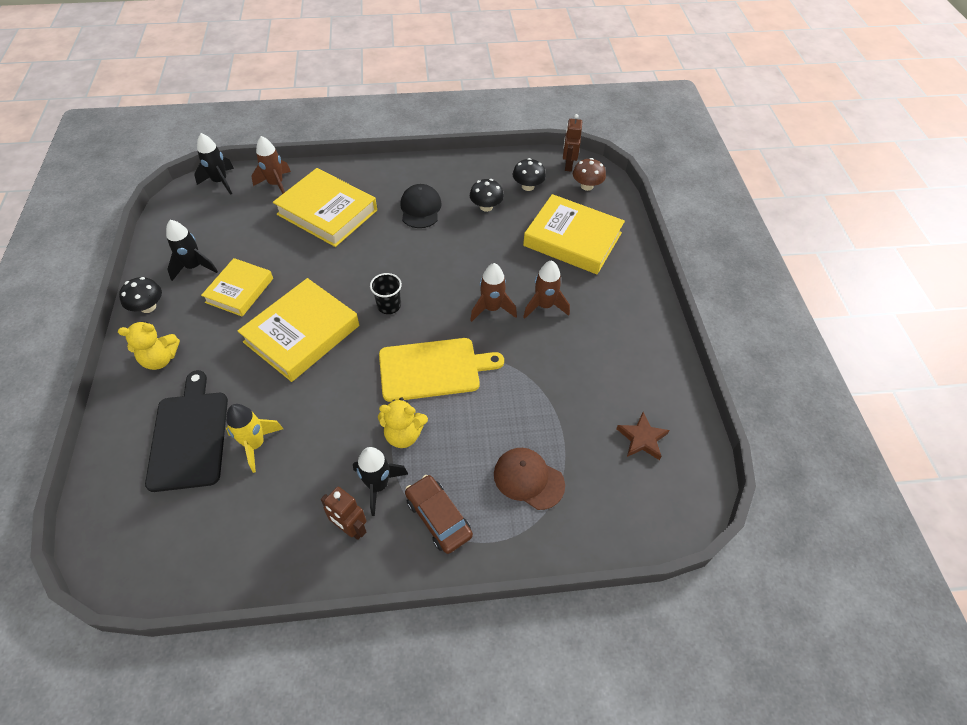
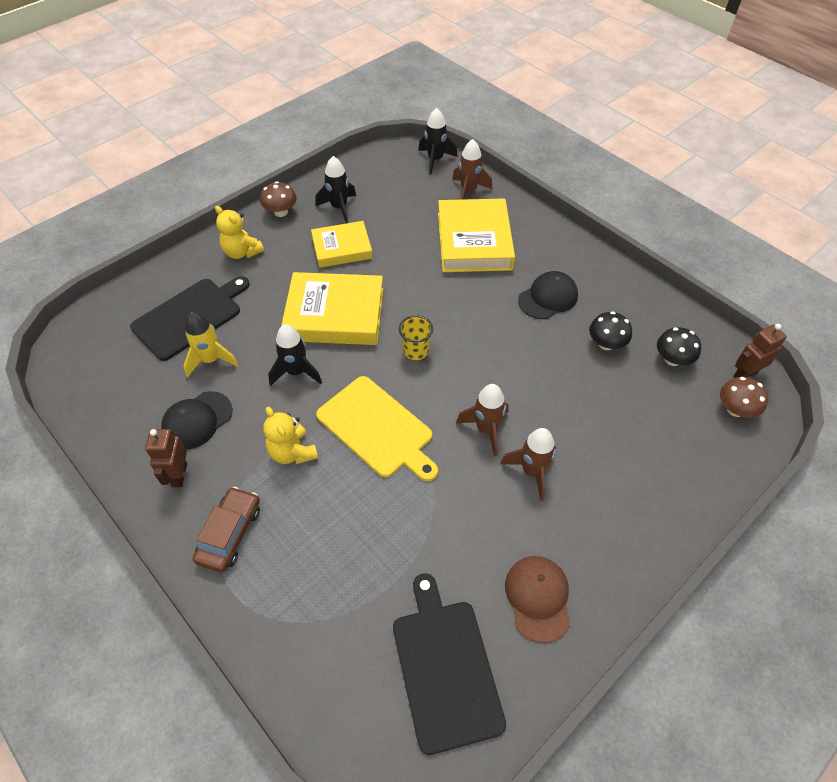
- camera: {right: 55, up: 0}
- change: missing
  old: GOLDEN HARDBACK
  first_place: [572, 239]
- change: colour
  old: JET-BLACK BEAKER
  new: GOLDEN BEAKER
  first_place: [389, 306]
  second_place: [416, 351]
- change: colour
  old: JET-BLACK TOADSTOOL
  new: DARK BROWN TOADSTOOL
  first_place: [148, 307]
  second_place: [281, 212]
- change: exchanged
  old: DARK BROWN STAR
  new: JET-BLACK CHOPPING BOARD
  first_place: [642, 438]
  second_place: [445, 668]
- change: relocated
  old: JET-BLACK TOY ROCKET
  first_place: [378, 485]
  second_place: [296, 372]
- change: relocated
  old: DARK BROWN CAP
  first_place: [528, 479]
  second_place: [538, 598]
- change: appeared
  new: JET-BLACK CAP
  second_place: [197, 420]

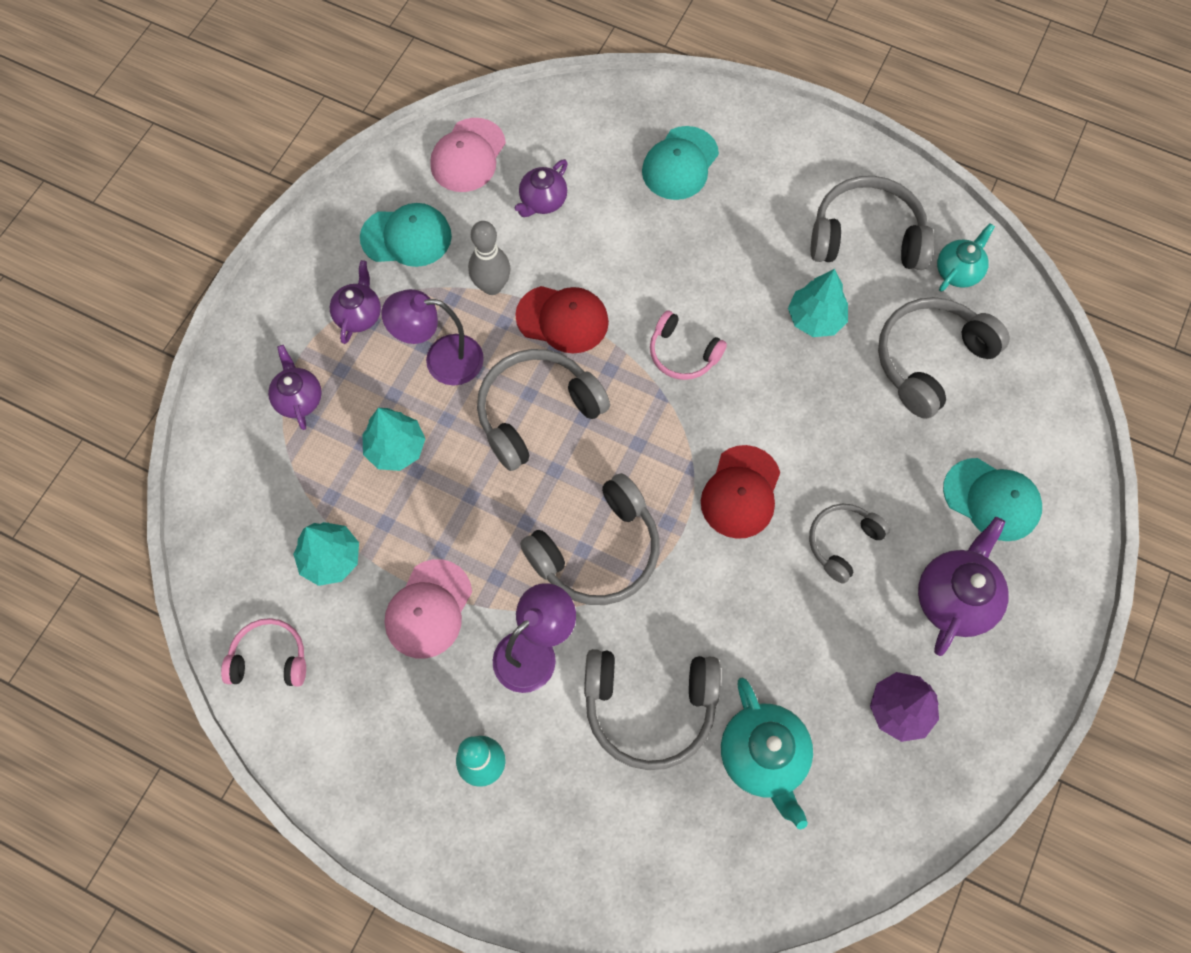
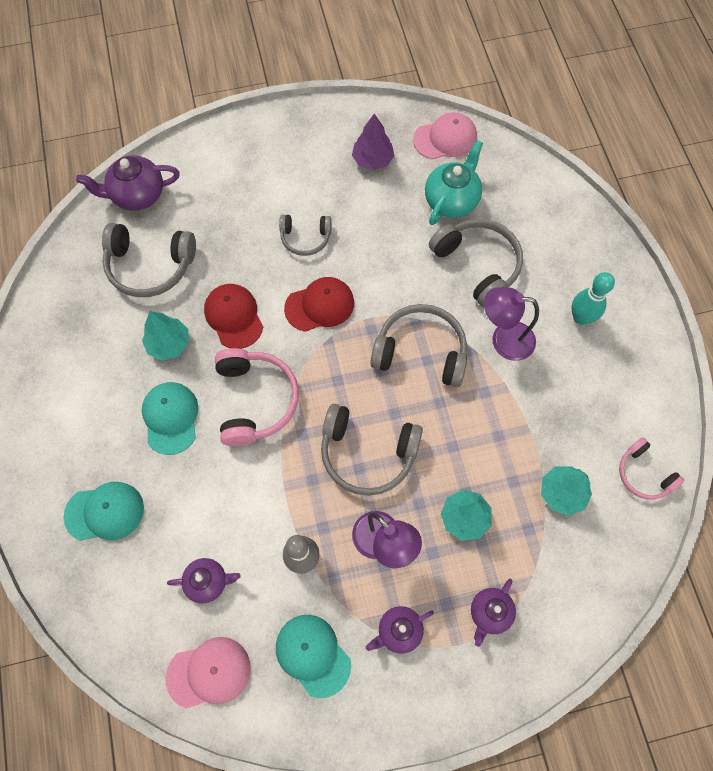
- camera: {right: -130, up: 0}
- change: missing
  old: GREY HEADPHONES
  first_place: [866, 236]
- change: missing
  old: AQUA TEA POT
  first_place: [958, 271]
- change: relocated
  old: CRIMSON CAP
  first_place: [562, 319]
  second_place: [234, 317]
- change: size
  old: ROSE-PINK HEADPHONES
  first_place: [682, 353]
  second_place: [255, 400]
  factor: 1.68
- change: relocated
  old: AQUA CAP
  first_place: [992, 499]
  second_place: [170, 418]
- change: relocated
  old: PURPLE TEA POT
  first_place: [954, 598]
  second_place: [137, 195]
- change: relocated
  old: ROSE-PINK CAP
  first_place: [428, 609]
  second_place: [445, 139]

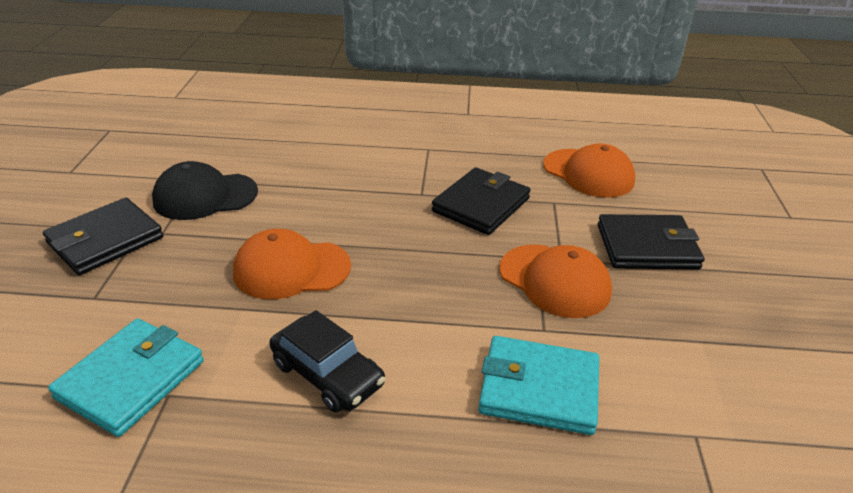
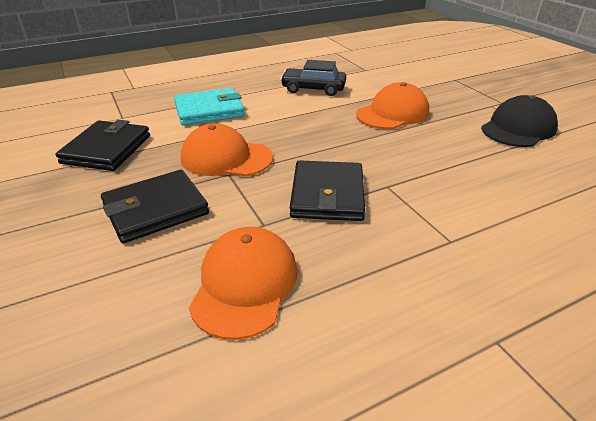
- camera: {right: 150, up: 0}
- change: spun
  old: ORANGE-COLOURED CAP
  first_place: [588, 173]
  second_place: [245, 284]
  degrees: 90
- change: relocated
  old: JET-BLACK CARD WALLET
  first_place: [105, 240]
  second_place: [107, 149]
- change: missing
  old: AQUA CARD WALLET
  first_place: [131, 379]

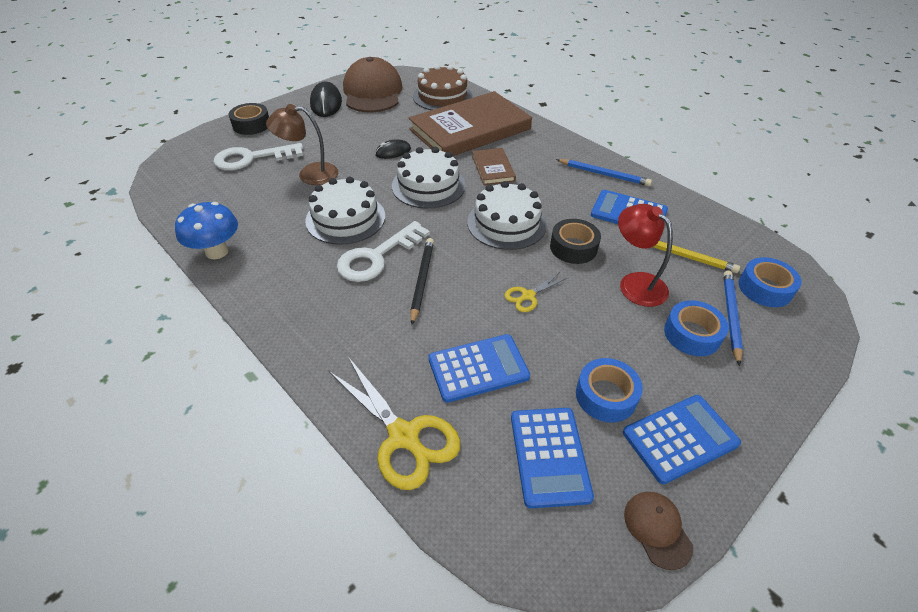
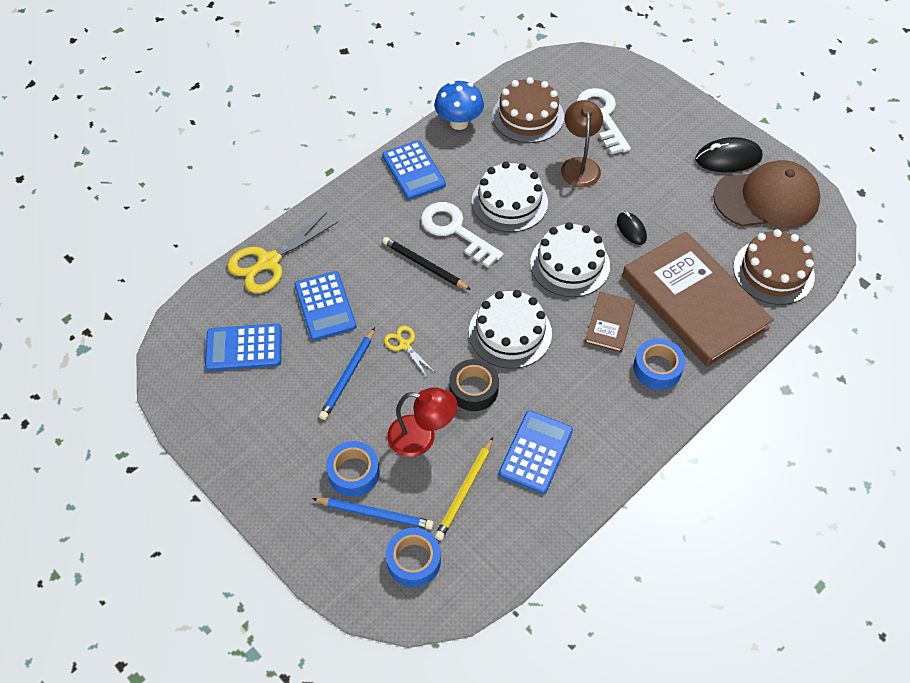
- camera: {right: 90, up: 10}
- change: missing
  old: JET-BLACK ROLL OF TAPE
  first_place: [251, 125]
- change: spun
  old: DARK BROWN HARDBACK
  first_place: [493, 168]
  second_place: [610, 323]
  degrees: -60
- change: relocated
  old: ROYAL BLUE WOODEN PENCIL
  first_place: [604, 174]
  second_place: [348, 375]
- change: spun
  old: CRIMSON DESK LAMP
  first_place: [635, 283]
  second_place: [421, 437]
  degrees: 45
- change: spun
  old: JET-BLACK WOODEN PENCIL
  first_place: [422, 280]
  second_place: [424, 265]
  degrees: -150
- change: relocated
  old: ROYAL BLUE ROLL OF TAPE
  first_place: [606, 396]
  second_place: [657, 368]
- change: relocated
  old: ROYAL BLUE CALCULATOR
  first_place: [680, 438]
  second_place: [413, 170]
- change: missing
  old: DARK BROWN CAP
  first_place: [657, 529]
- change: appeared
  new: DARK BROWN LAYER CAKE
  second_place: [528, 116]

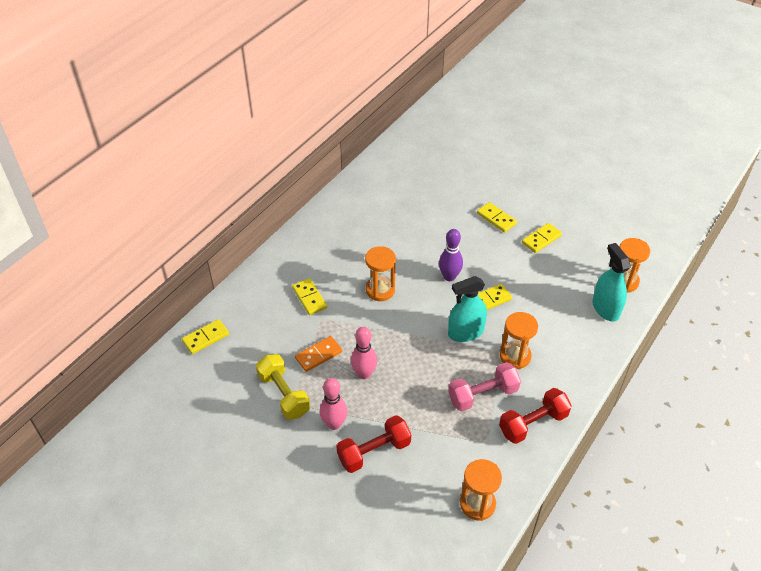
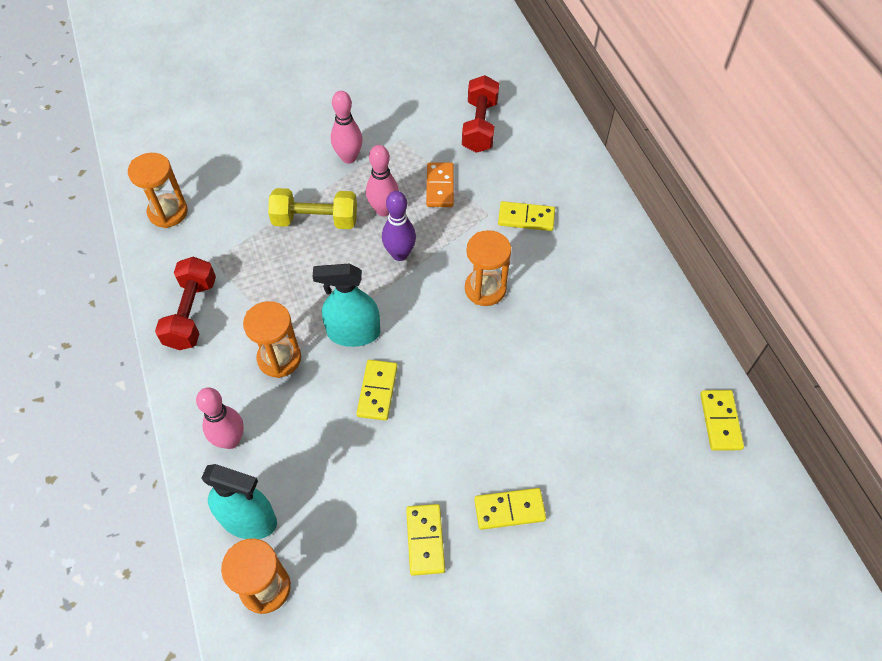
- camera: {right: 125, up: 10}
- change: relocated
  old: PURPLE SKITTLE
  first_place: [449, 277]
  second_place: [400, 254]
- change: spun
  old: AQUA SPRAY BOTTLE
  first_place: [465, 332]
  second_place: [353, 333]
  degrees: -105
- change: relocated
  old: GOLDEN DOMINO
  first_place: [206, 338]
  second_place: [720, 421]
- change: relocated
  old: GOLDEN DUMBBELL
  first_place: [283, 394]
  second_place: [315, 220]
- change: missing
  old: ROSE-PINK DUMBBELL
  first_place: [483, 395]
- change: relocated
  old: CRIMSON DUMBBELL
  first_place: [374, 451]
  second_place: [480, 126]
- change: appeared
  new: ROSE-PINK SKITTLE
  second_place: [230, 440]

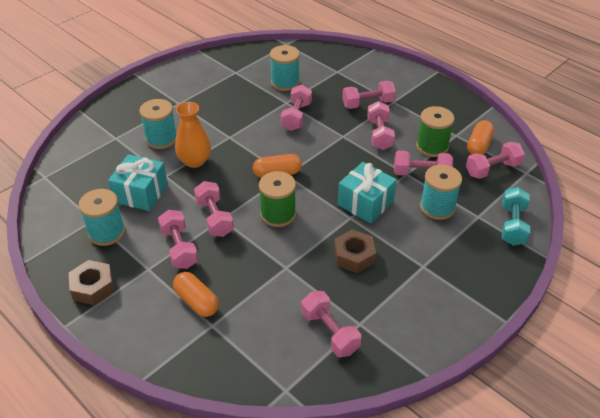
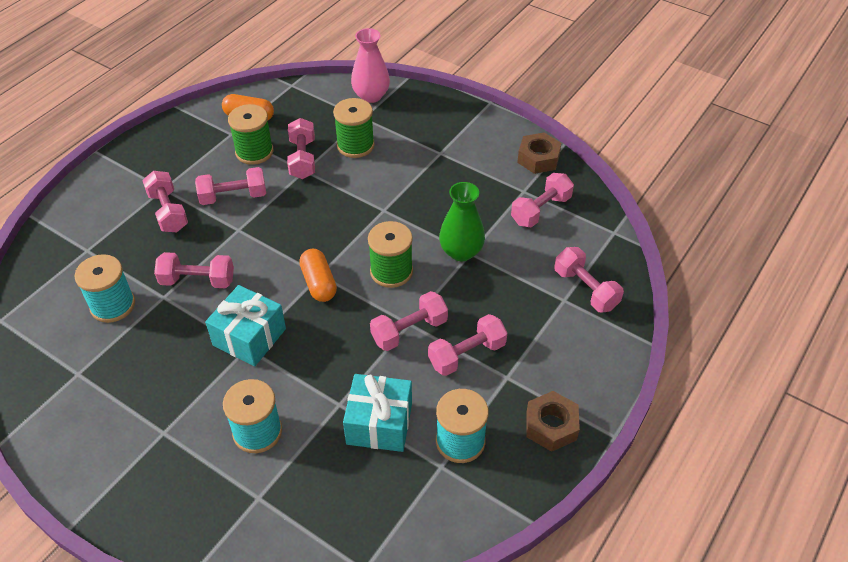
- camera: {right: -100, up: 5}
- change: missing
  old: ORANGE-COLOURED TALL VASE
  first_place: [195, 161]
- change: relocated
  old: ROSE-PINK DUMBBELL
  first_place: [492, 169]
  second_place: [585, 289]
- change: relocated
  old: AQUA WRAPPED GIFT
  first_place: [365, 203]
  second_place: [249, 337]
- change: colour
  old: AQUA REEL OF THREAD
  new: EMERALD REEL OF THREAD
  first_place: [437, 207]
  second_place: [355, 145]
- change: exchanged
  old: AQUA DUMBBELL
  new: ROSE-PINK TALL VASE
  first_place: [512, 225]
  second_place: [371, 96]
- change: relocated
  old: DARK BROWN NUT
  first_place: [354, 256]
  second_place: [538, 158]
- change: missing
  old: ORANGE-COLOURED PILL SHAPE
  first_place: [196, 301]
- change: appeared
  new: EMERALD TALL VASE
  second_place: [461, 252]

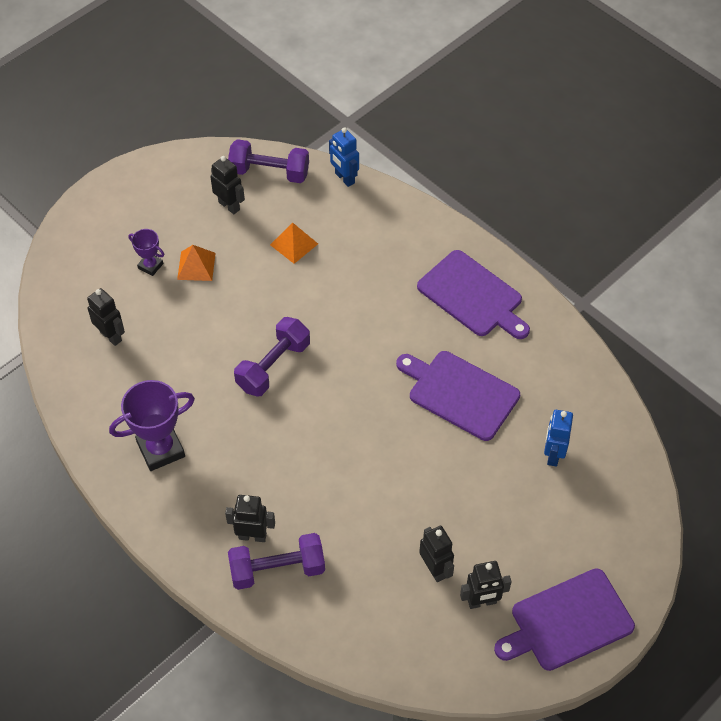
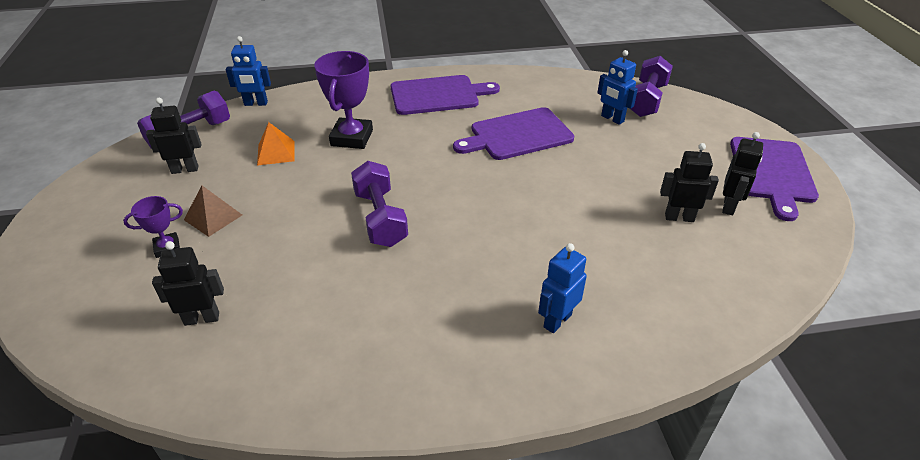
- camera: {right: -55, up: -15}
- change: colour
  old: ORANGE-COLOURED SOLID PYRAMID
  new: DARK BROWN SOLID PYRAMID
  first_place: [196, 266]
  second_place: [213, 217]
- change: relocated
  old: PURPLE TROPHY
  first_place: [161, 449]
  second_place: [352, 138]
- change: colour
  old: JET-BLACK ROBOT
  new: ROYAL BLUE ROBOT
  first_place: [252, 536]
  second_place: [557, 320]
- change: relocated
  old: PURPLE DUMBBELL
  first_place: [277, 569]
  second_place: [646, 100]

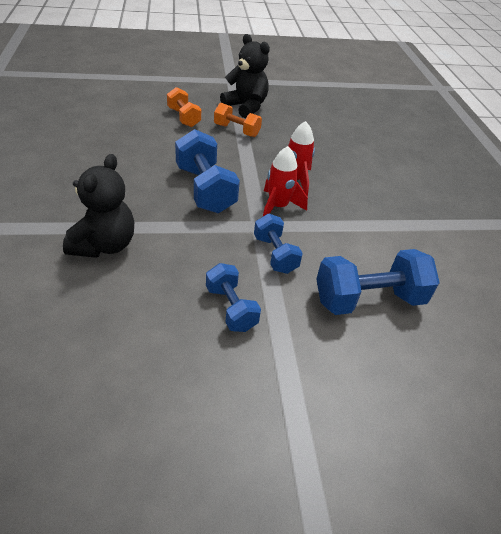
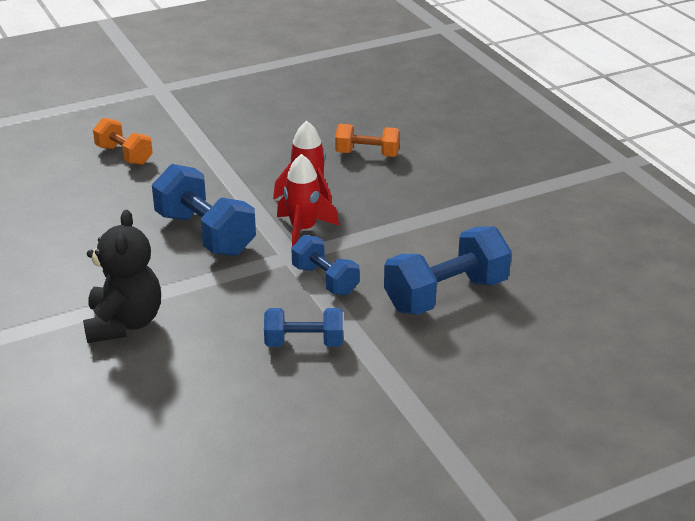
- camera: {right: -15, up: -10}
- change: missing
  old: JET-BLACK TEDDY
  first_place: [246, 107]
- change: relocated
  old: ORANGE-COLOURED DUMBBELL
  first_place: [236, 130]
  second_place: [367, 154]
- change: spun
  old: ROYAL BLUE DUMBBELL
  first_place: [231, 308]
  second_place: [304, 343]
  degrees: -45

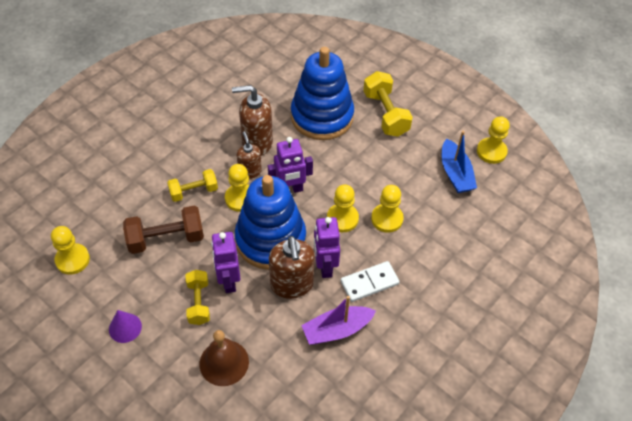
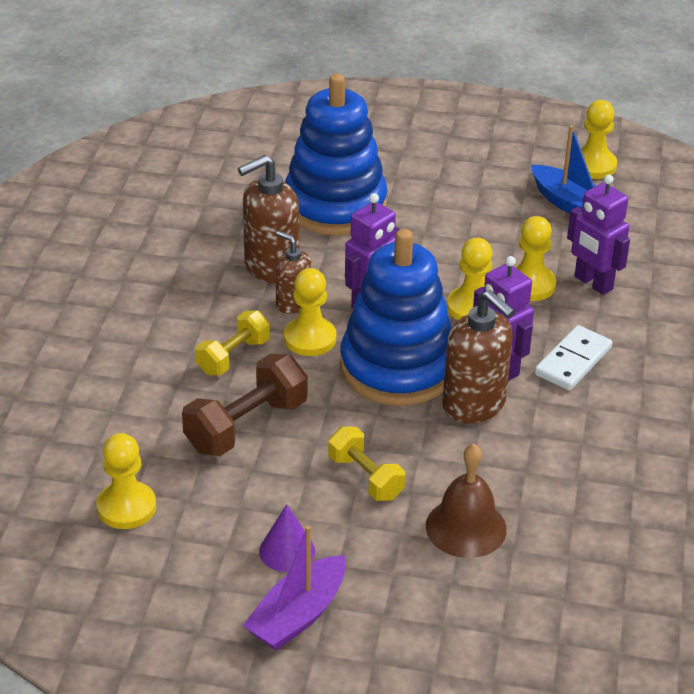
- camera: {right: -30, up: -15}
- change: missing
  old: GOLDEN DUMBBELL
  first_place: [385, 114]
- change: relocated
  old: PURPLE ROBOT
  first_place: [228, 281]
  second_place: [593, 283]
- change: relocated
  old: PURPLE TOY BOAT
  first_place: [337, 330]
  second_place: [298, 615]

